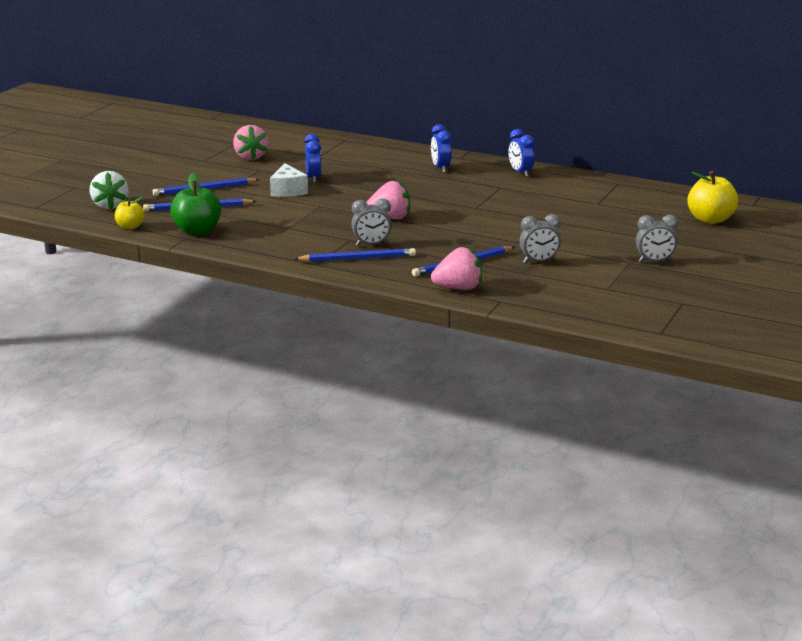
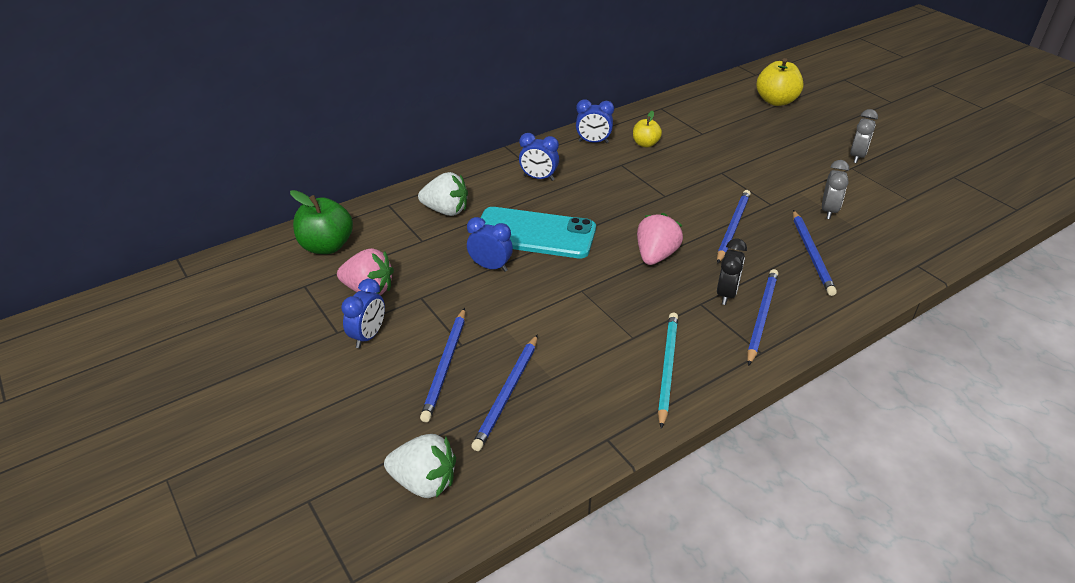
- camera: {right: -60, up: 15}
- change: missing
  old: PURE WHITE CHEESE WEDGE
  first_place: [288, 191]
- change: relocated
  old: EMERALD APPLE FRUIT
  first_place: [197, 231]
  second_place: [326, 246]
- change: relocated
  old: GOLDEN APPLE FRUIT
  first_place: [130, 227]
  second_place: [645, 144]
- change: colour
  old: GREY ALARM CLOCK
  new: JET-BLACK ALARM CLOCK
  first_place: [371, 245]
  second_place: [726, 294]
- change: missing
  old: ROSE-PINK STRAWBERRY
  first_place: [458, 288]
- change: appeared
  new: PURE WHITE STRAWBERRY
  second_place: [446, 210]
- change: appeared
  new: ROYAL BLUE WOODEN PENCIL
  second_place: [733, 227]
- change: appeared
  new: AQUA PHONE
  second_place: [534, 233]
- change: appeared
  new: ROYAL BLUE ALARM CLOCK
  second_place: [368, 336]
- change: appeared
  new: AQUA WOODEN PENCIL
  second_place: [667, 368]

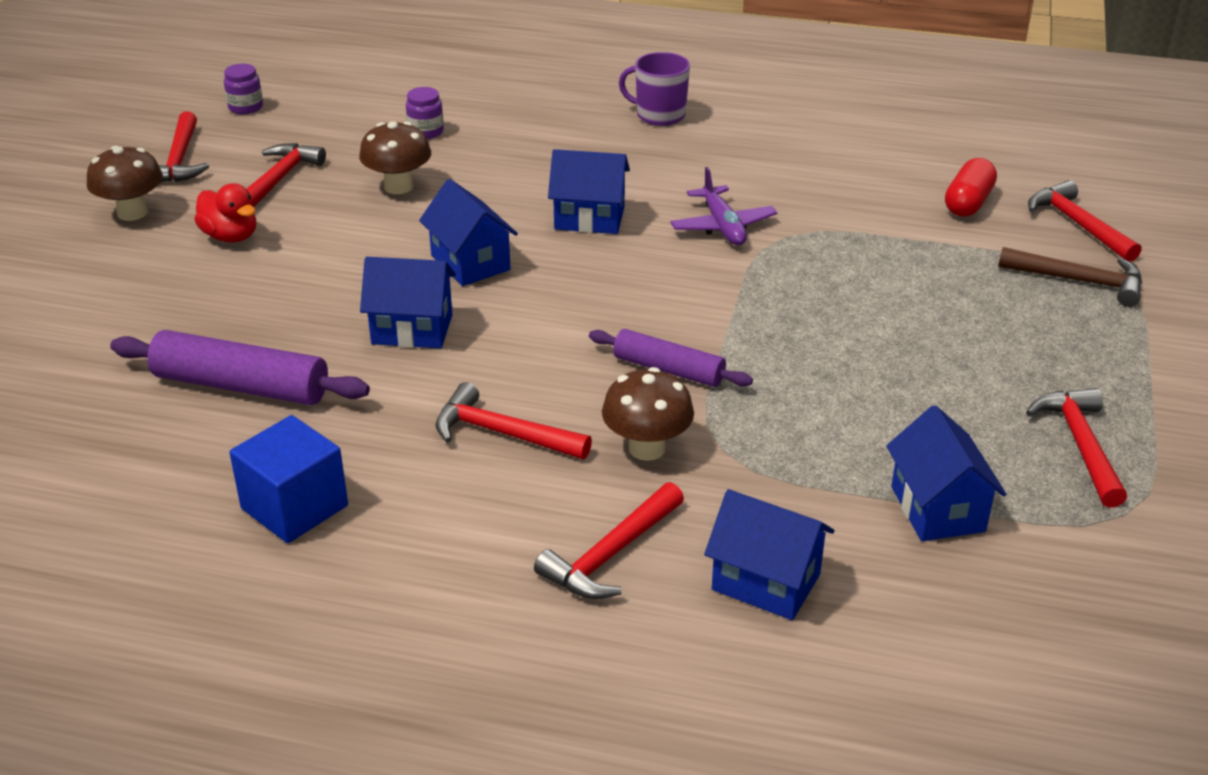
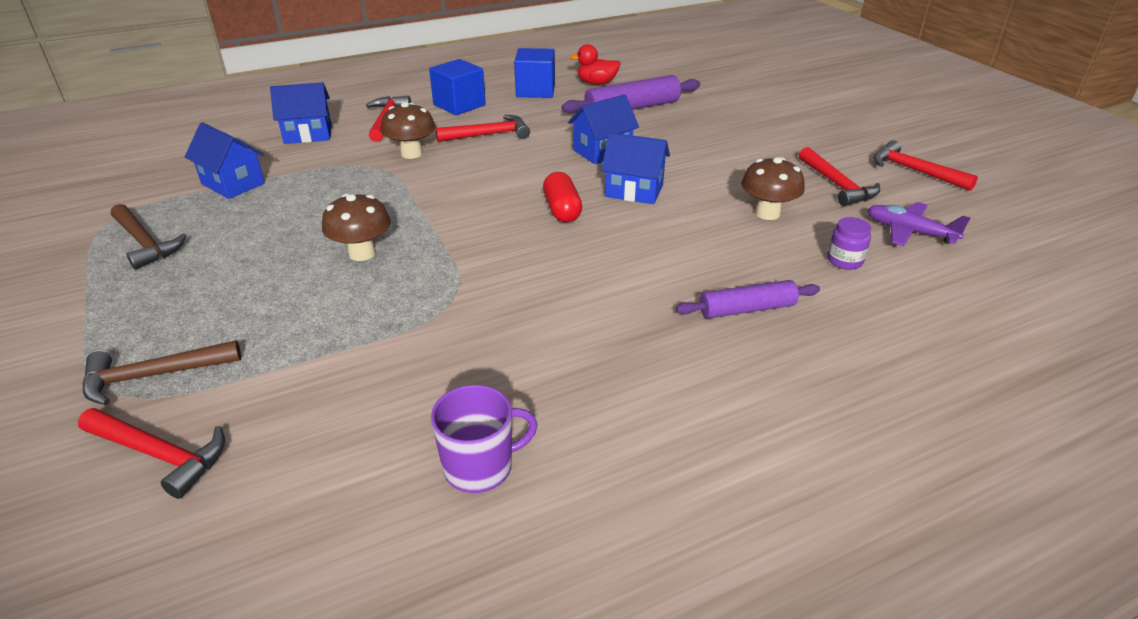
- camera: {right: 140, up: 0}
- change: relocated
  old: PURPLE COFFEE MUG
  first_place: [659, 115]
  second_place: [480, 467]
- change: missing
  old: PURPLE JAR
  first_place: [246, 107]
- change: relocated
  old: DARK BROWN TOADSTOOL
  first_place: [132, 213]
  second_place: [362, 253]
- change: missing
  old: ROYAL BLUE TOY HOUSE
  first_place: [589, 218]
- change: relocated
  old: CRIMSON PILL SHAPE
  first_place: [968, 203]
  second_place: [562, 210]
- change: relocated
  old: PURPLE TOY PLANE
  first_place: [722, 226]
  second_place: [909, 232]
- change: relocated
  old: CRIMSON DUCK
  first_place: [231, 236]
  second_place: [596, 83]
- change: relocated
  old: PURPLE PASTRY ROLLER
  first_place: [668, 369]
  second_place: [747, 309]
- change: colour
  old: CRIMSON CARPENTER'S HAMMER
  new: DARK BROWN CARPENTER'S HAMMER
  first_place: [1080, 445]
  second_place: [145, 243]
- change: appeared
  new: ROYAL BLUE CUBE
  second_place: [459, 105]

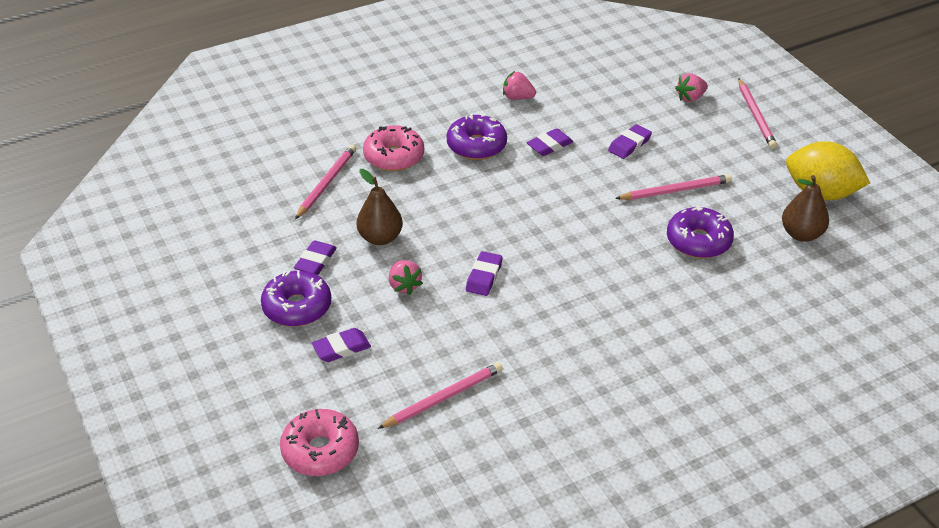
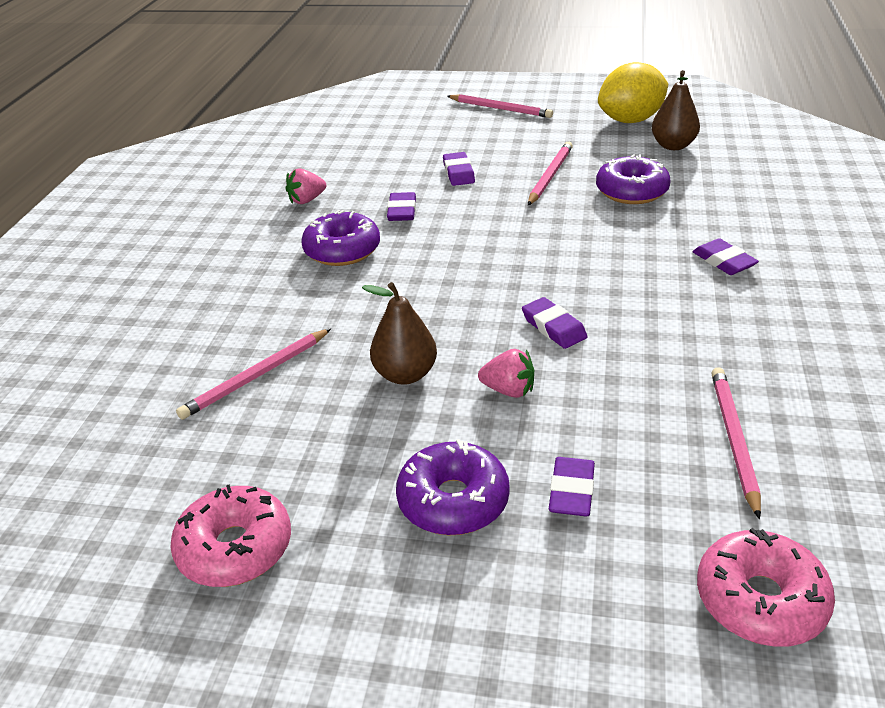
- camera: {right: -50, up: -5}
- change: missing
  old: ROSE-PINK STRAWBERRY
  first_place: [690, 98]
- change: relocated
  old: ROSE-PINK GLAZED DONUT
  first_place: [394, 156]
  second_place: [235, 548]
- change: spun
  old: ROSE-PINK WOODEN PENCIL
  first_place: [326, 183]
  second_place: [256, 376]
  degrees: -105
- change: relocated
  old: PURPLE GUM ERASER
  first_place: [316, 261]
  second_place: [724, 261]

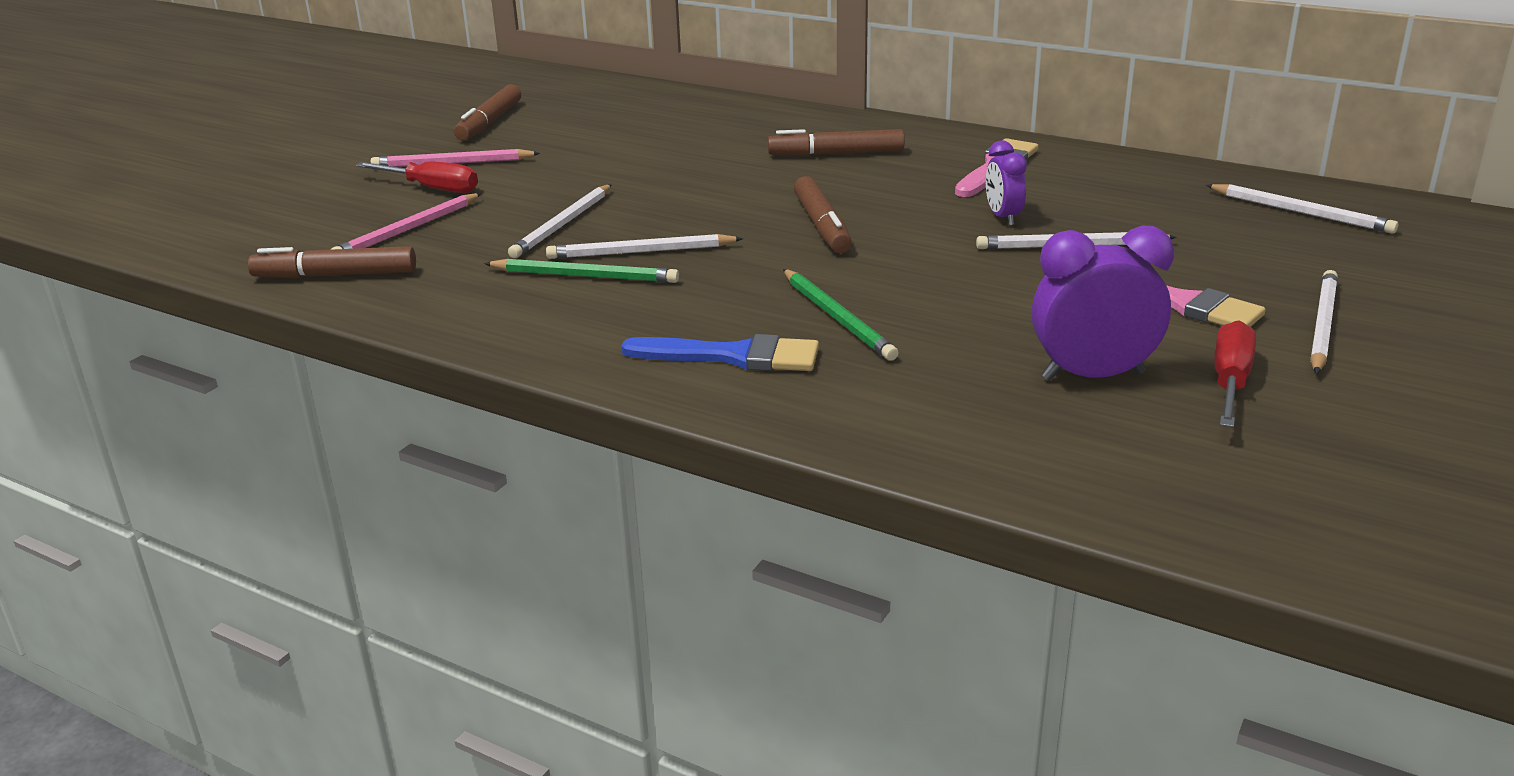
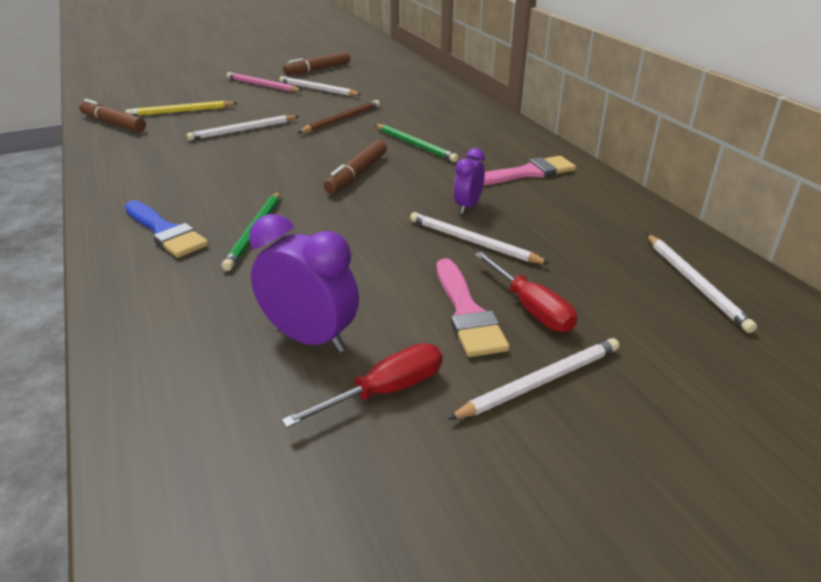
- camera: {right: 35, up: 5}
- change: missing
  old: DARK BROWN MARKER
  first_place: [836, 154]
- change: relocated
  old: CRIMSON HAND SCREWDRIVER
  first_place: [432, 188]
  second_place: [531, 308]
- change: colour
  old: ROSE-PINK WOODEN PENCIL
  new: GOLDEN WOODEN PENCIL
  first_place: [408, 230]
  second_place: [180, 111]
- change: relocated
  old: PURE WHITE WOODEN PENCIL
  first_place: [641, 252]
  second_place: [318, 89]
- change: relocated
  old: EMERALD WOODEN PENCIL
  first_place: [585, 276]
  second_place: [415, 145]
- change: appeared
  new: DARK BROWN WOODEN PENCIL
  second_place: [342, 119]

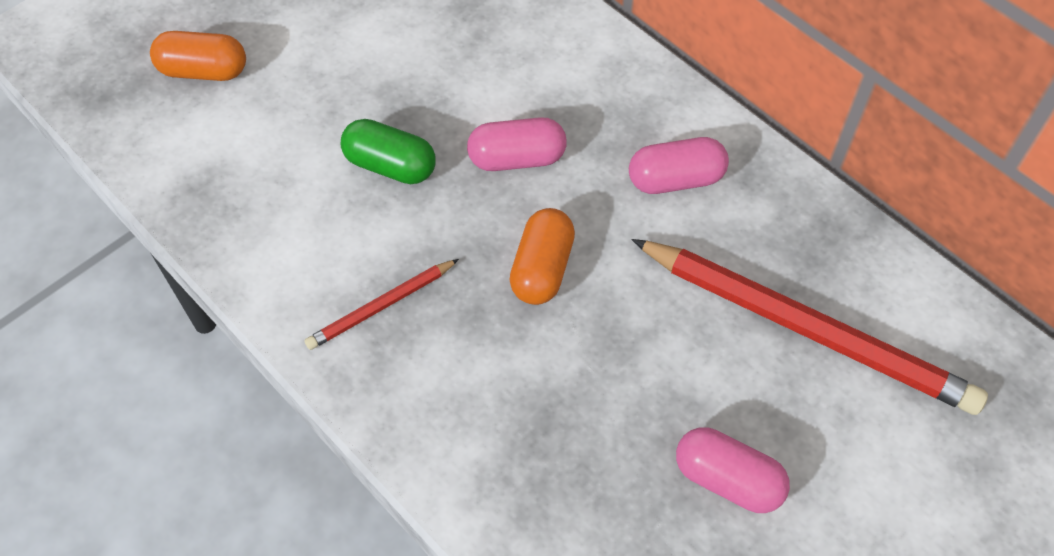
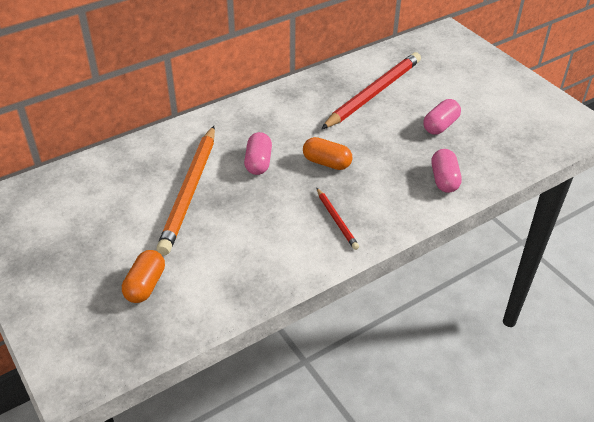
- camera: {right: -80, up: -15}
- change: missing
  old: EMERALD PILL SHAPE
  first_place: [390, 165]
- change: relocated
  old: ROSE-PINK PILL SHAPE
  first_place: [675, 179]
  second_place: [444, 180]
- change: appeared
  new: ORANGE-COLOURED WOODEN PENCIL
  second_place: [190, 191]

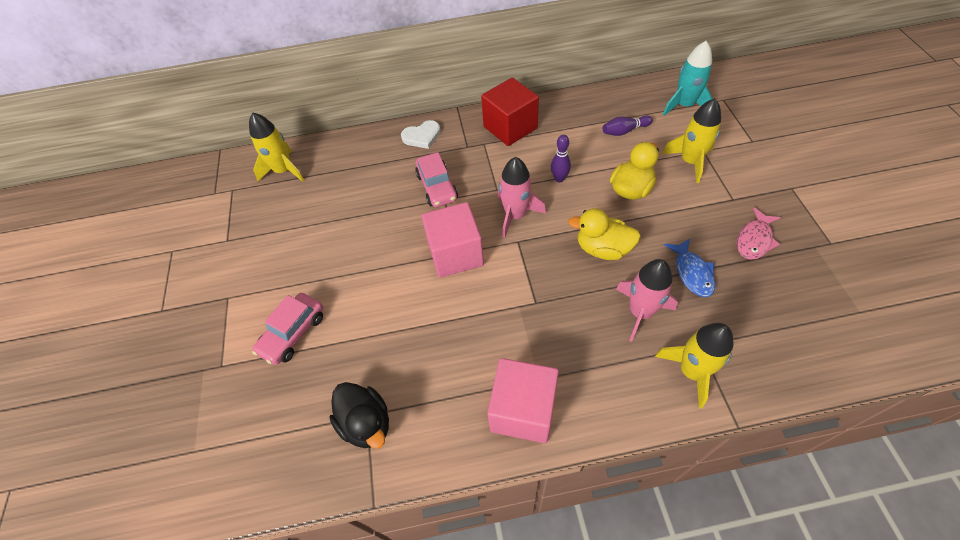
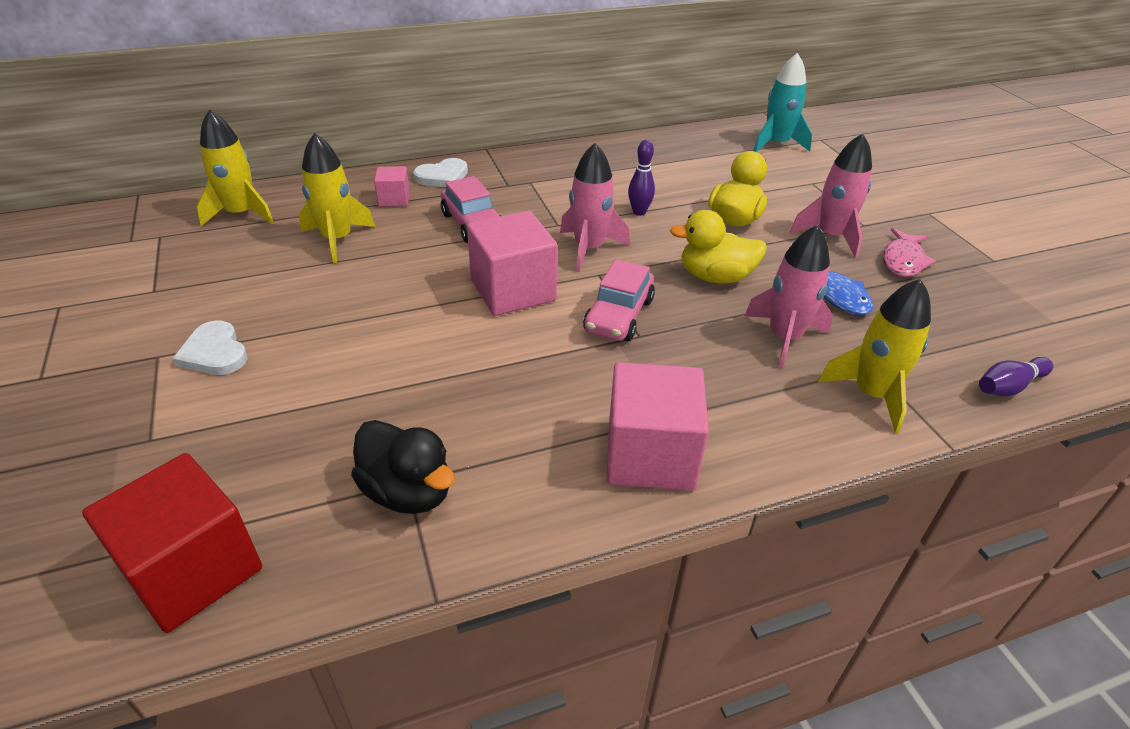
- camera: {right: -15, up: -15}
- change: relocated
  old: CRIMSON CUBE
  first_place: [510, 127]
  second_place: [193, 570]
- change: relocated
  old: GOLDEN TOY ROCKET
  first_place: [690, 161]
  second_place: [337, 239]
- change: relocated
  old: PURPLE SKITTLE
  first_place: [624, 131]
  second_place: [1008, 386]
- change: relocated
  old: ROSE-PINK TOY CAR
  first_place: [293, 333]
  second_place: [619, 315]
- change: appeared
  new: ROSE-PINK TOY ROCKET
  second_place: [831, 236]
- change: appeared
  new: ROSE-PINK CUBE
  second_place: [394, 199]
- change: appeared
  new: PURE WHITE LOVE HEART
  second_place: [214, 352]

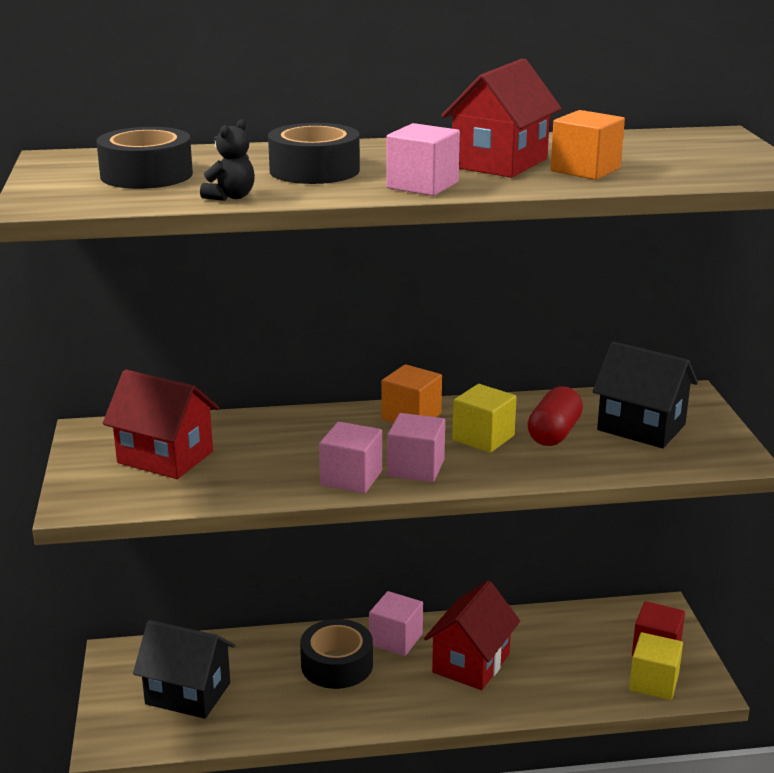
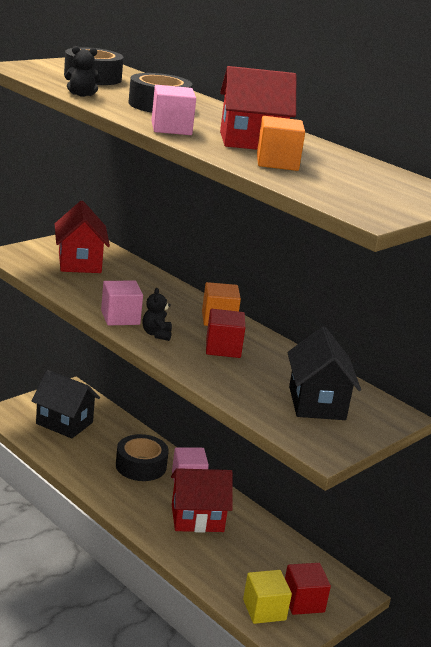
- camera: {right: 50, up: 0}
- change: colour
  old: GOLDEN CUBE
  new: CRIMSON CUBE
  first_place: [483, 438]
  second_place: [223, 348]
- change: missing
  old: CRIMSON PILL SHAPE
  first_place: [554, 433]
- change: exchanged
  old: ROSE-PINK CUBE
  new: JET-BLACK TEDDY
  first_place: [416, 468]
  second_place: [156, 334]
- change: spun
  old: JET-BLACK TOY HOUSE
  first_place: [188, 693]
  second_place: [64, 423]
  degrees: -45

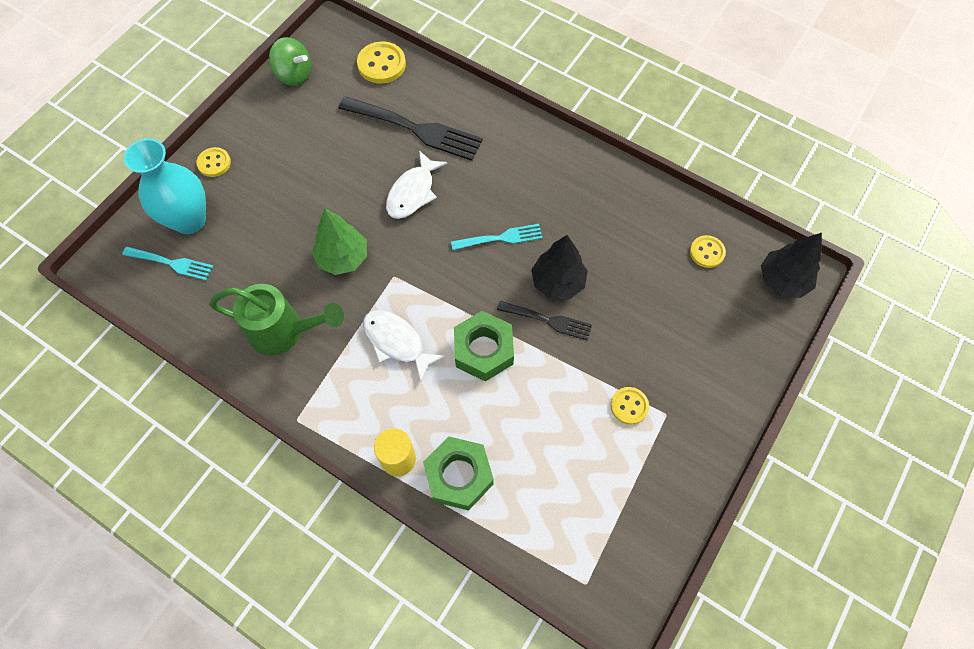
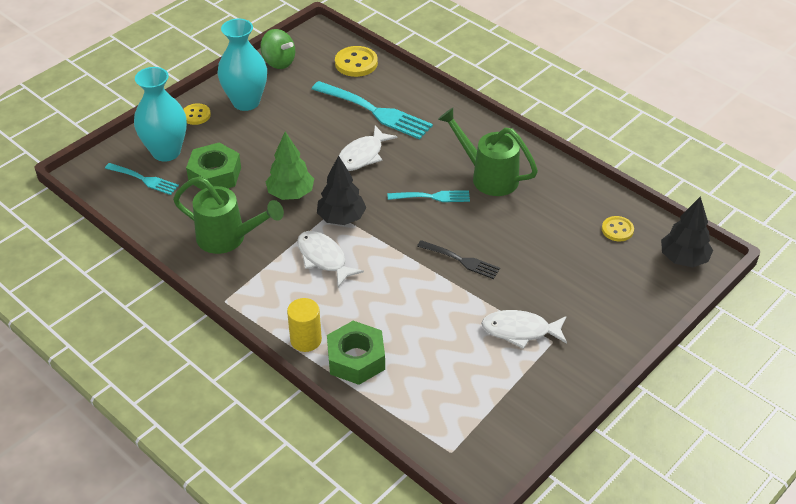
- camera: {right: 10, up: -20}
- change: colour
  old: JET-BLACK FORK
  new: AQUA FORK
  first_place: [415, 129]
  second_place: [375, 111]
- change: relocated
  old: JET-BLACK TREE
  first_place: [558, 282]
  second_place: [341, 218]
- change: relocated
  old: EMERALD NUT
  first_place: [483, 350]
  second_place: [215, 175]
- change: exchanged
  old: GOLDEN BUTTON
  new: PURE WHITE FISH FIGURE
  first_place: [629, 406]
  second_place: [520, 331]
- change: appeared
  new: AQUA TALL VASE
  second_place: [246, 102]
- change: appeared
  new: EMERALD SPRINKLING CAN
  second_place: [488, 176]

